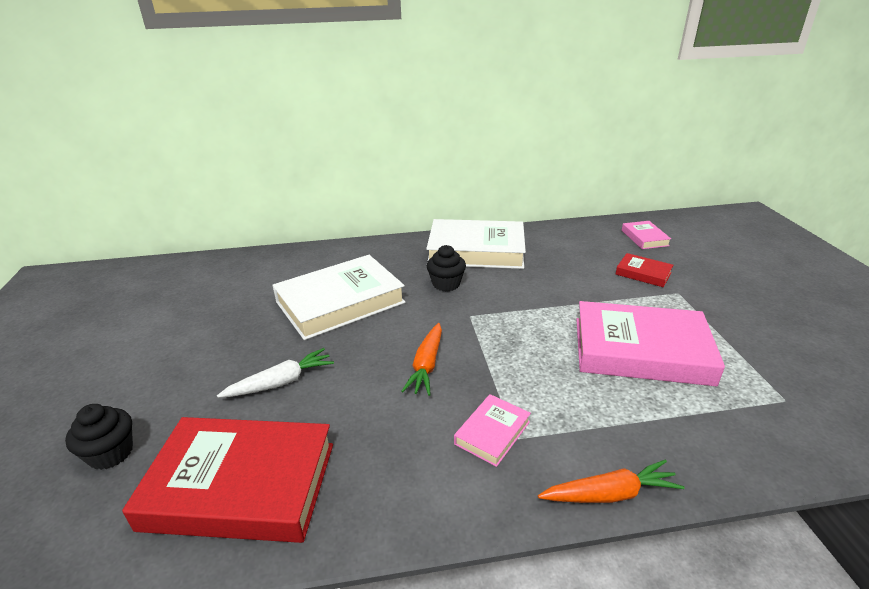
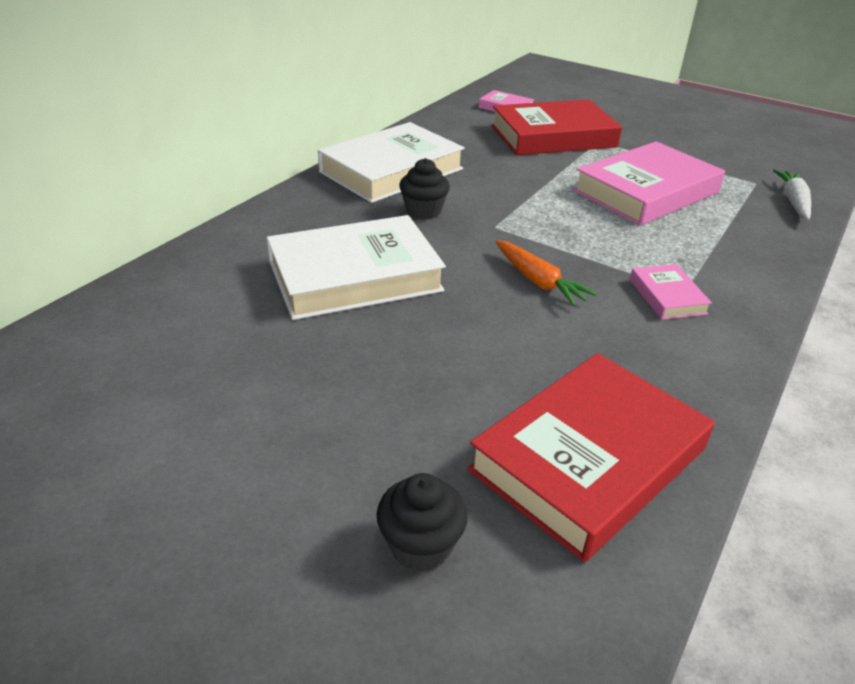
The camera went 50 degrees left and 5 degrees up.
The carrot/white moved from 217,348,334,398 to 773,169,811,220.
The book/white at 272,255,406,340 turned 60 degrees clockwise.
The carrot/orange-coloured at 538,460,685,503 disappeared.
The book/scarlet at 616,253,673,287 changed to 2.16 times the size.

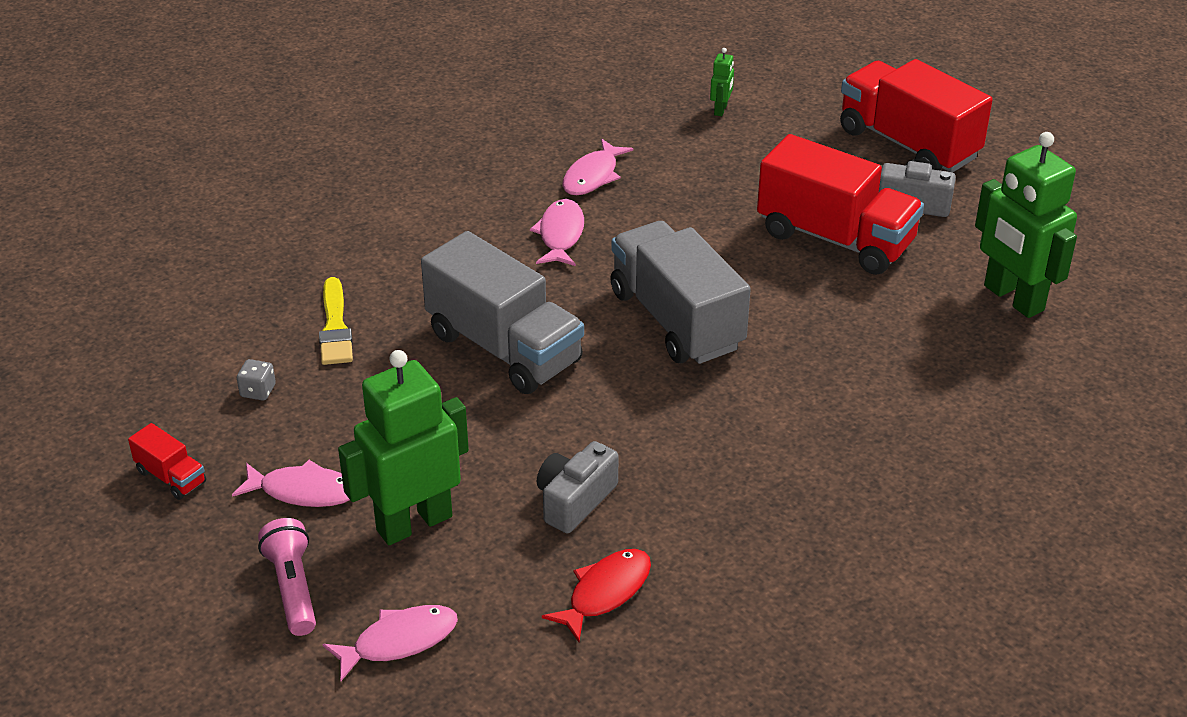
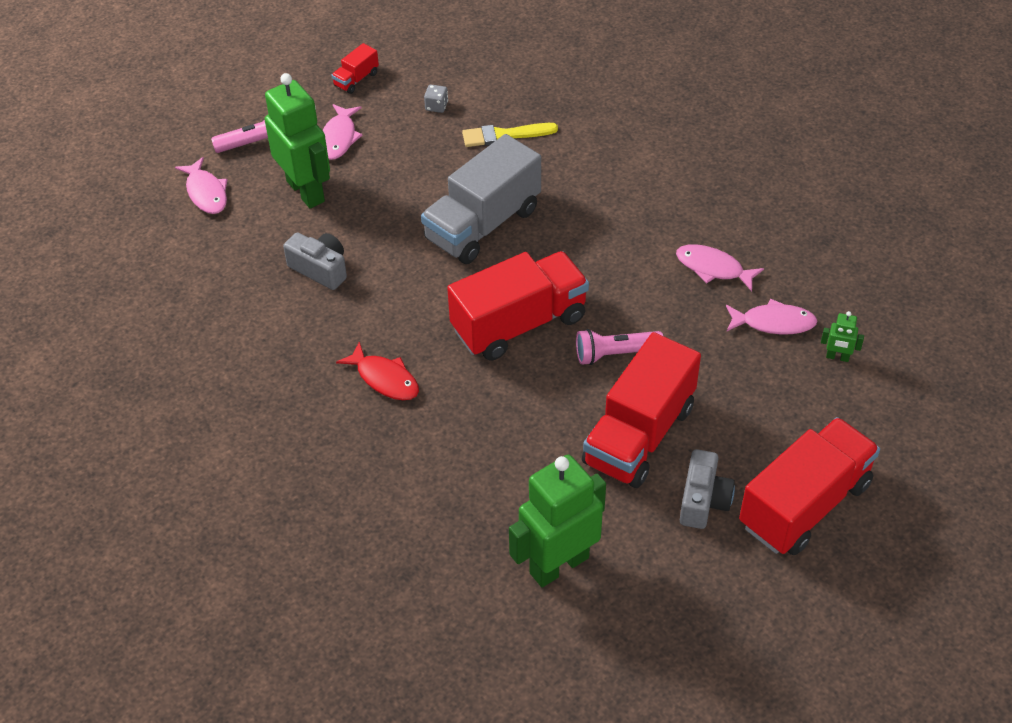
The camera went 90 degrees right and 10 degrees up.
The fish figure/rose-pink moved from 530,199,584,266 to 726,299,818,335.
The fish figure/scarlet moved from 542,549,651,642 to 336,341,419,400.
The truck/gray at 610,221,751,364 became the truck/scarlet at 447,251,589,360.
The torch/rose-pink at 576,329,663,365 appeared.

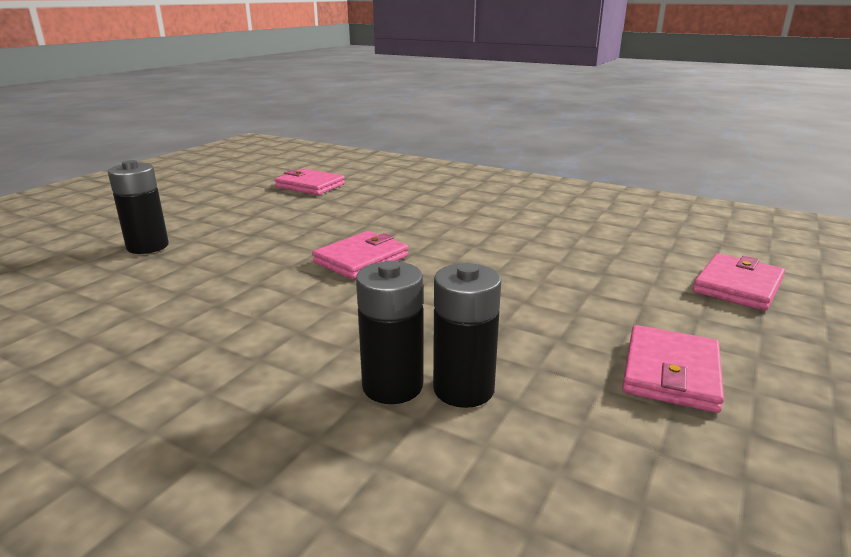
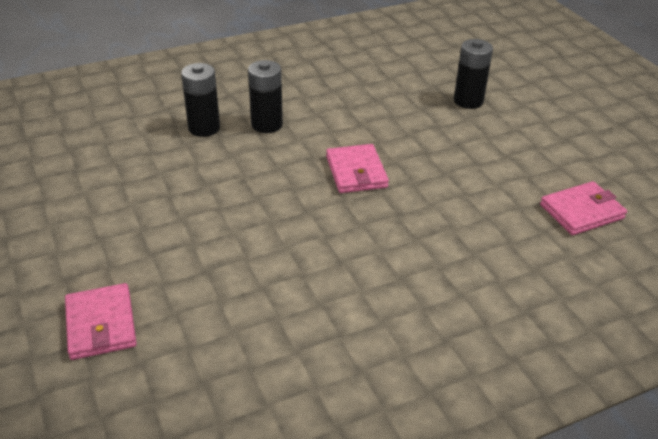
The camera went 125 degrees right and 15 degrees up.
The power cell/black moved from 433,263,501,408 to 248,60,283,133.
The wallet/rose-pink at 622,325,724,413 disappeared.

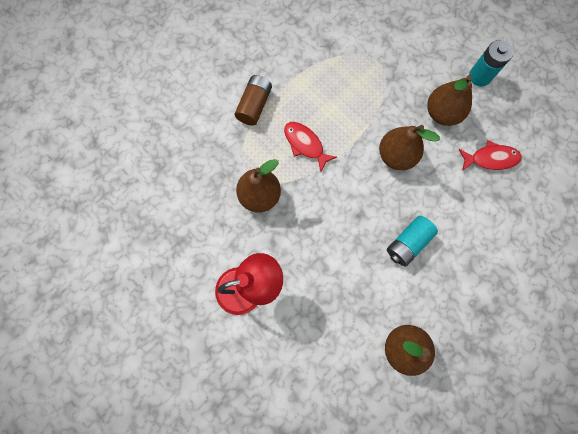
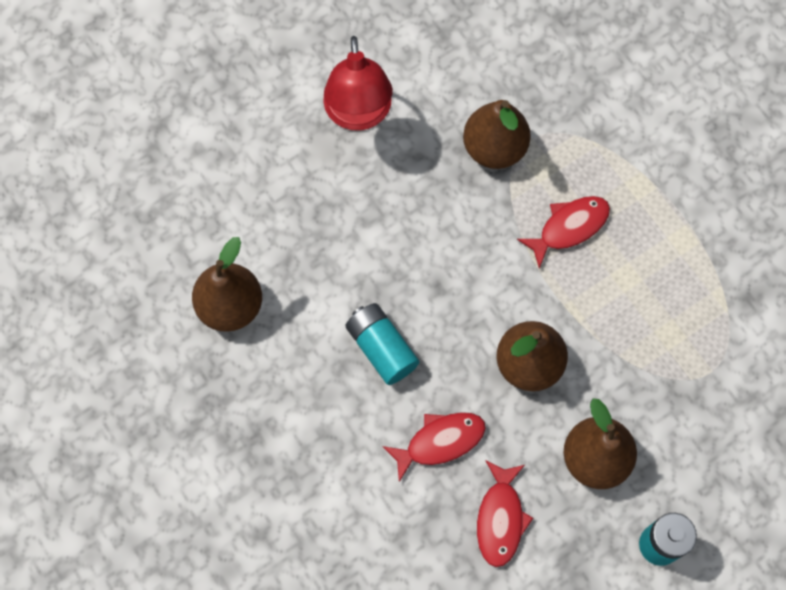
The camera went 100 degrees right and 5 degrees down.
The power cell/dark brown at 234,75,272,126 disappeared.
The fish figure/scarlet at 382,412,486,482 appeared.

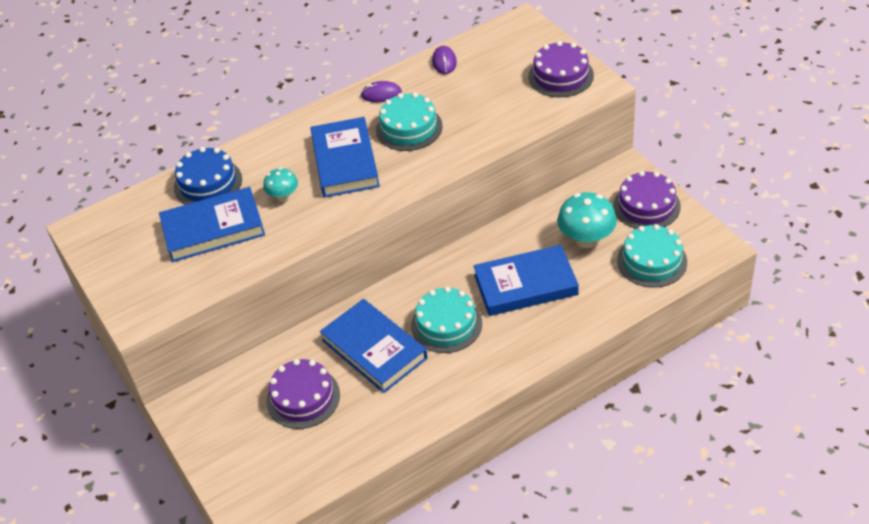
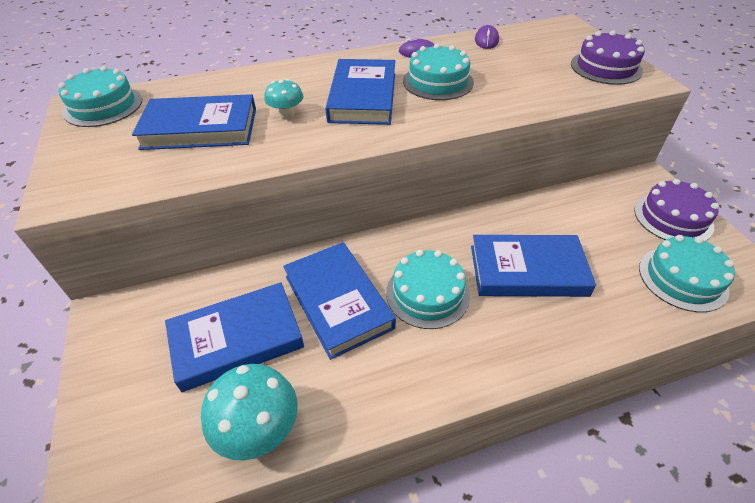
The camera went 10 degrees right and 0 degrees up.
The cake/cobalt at 174,147,242,205 disappeared.
The cake/purple at 266,359,340,429 was replaced by the book/cobalt at 165,282,304,392.
The fungus/aqua moved from 557,192,617,248 to 201,364,298,461.
The cake/aqua at 58,66,142,127 appeared.

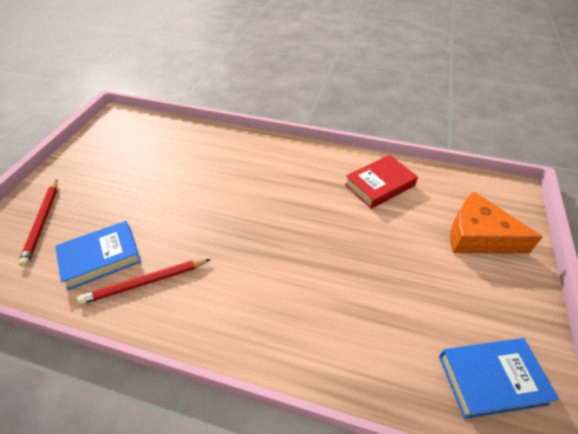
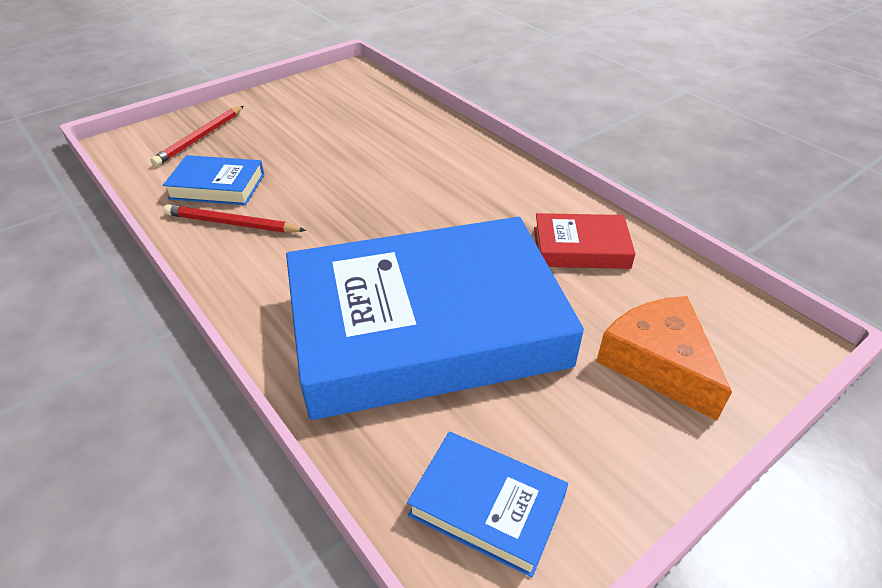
The camera went 35 degrees right and 5 degrees down.
The book/cobalt at 286,217,584,420 appeared.

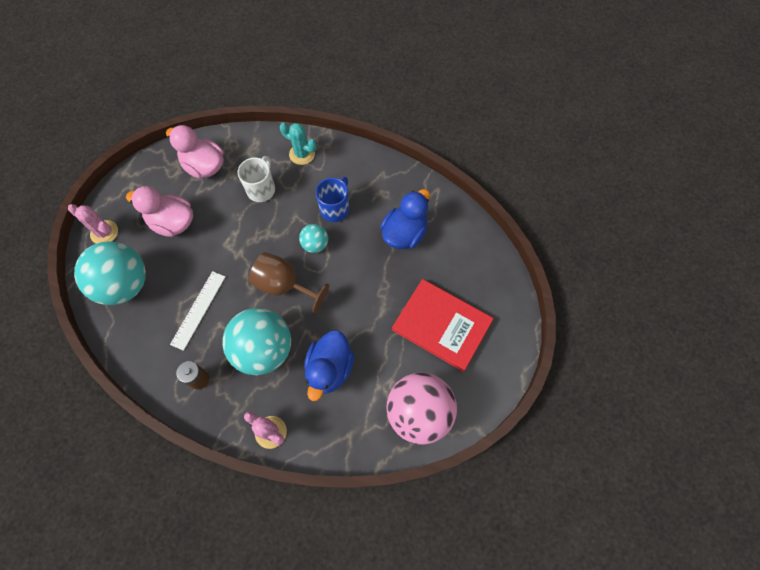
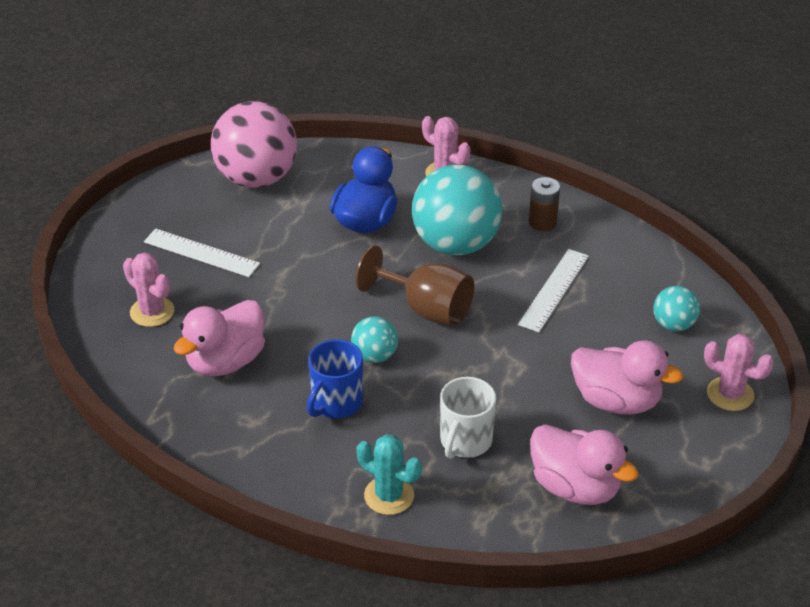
The camera went 175 degrees left and 25 degrees down.
The sphere/aqua at 74,241,146,305 changed to 0.48 times the size.
The rubber duck/cobalt at 380,189,430,249 became the rubber duck/rose-pink at 174,300,265,376.
The book/scarlet at 392,279,494,372 was replaced by the straightedge/white at 144,229,260,277.
The prickly plant/rose-pink at 123,252,174,327 appeared.

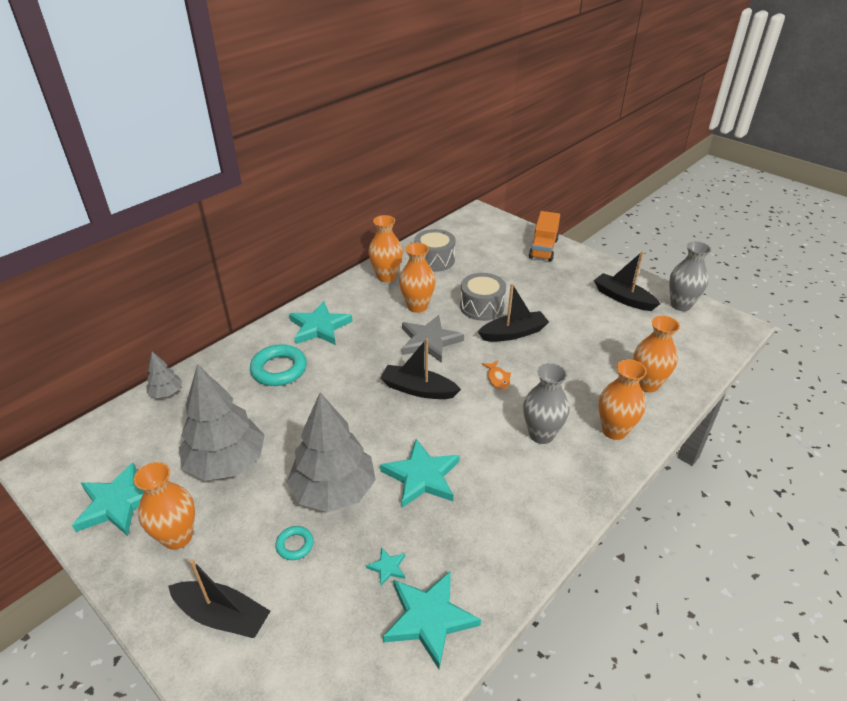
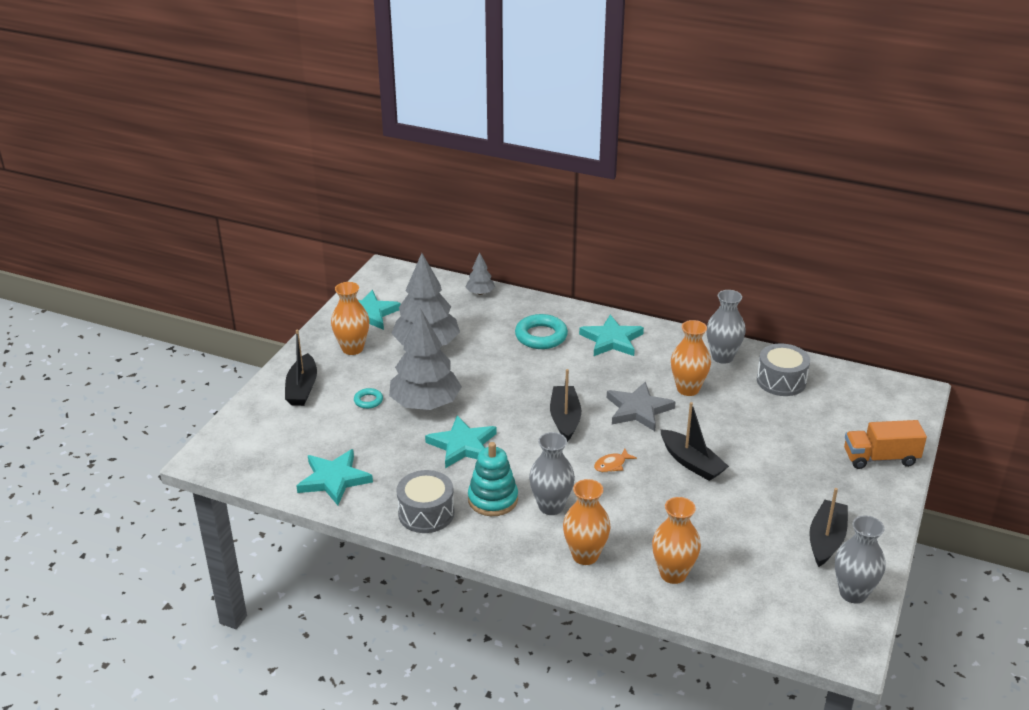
The camera went 70 degrees right and 5 degrees down.
The five-pointed star/aqua at 366,547,405,586 disappeared.
The vase/orange-coloured at 368,215,403,282 became the vase/gray at 707,290,746,364.
The snare drum/gray moved from 460,273,506,321 to 396,470,454,533.
The ring stacker/aqua at 468,442,518,516 appeared.

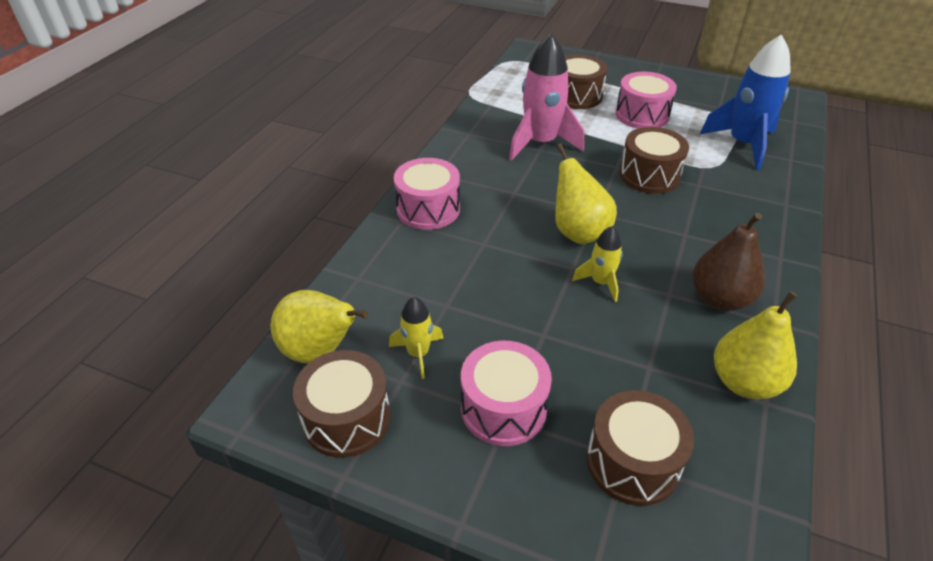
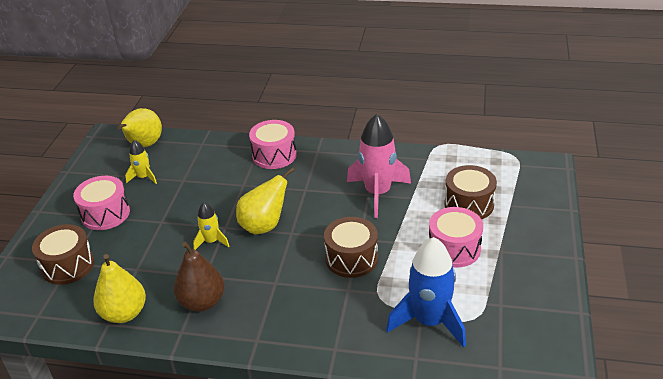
The camera went 80 degrees right and 5 degrees down.
The snare drum/dark brown at 293,350,391,458 disappeared.

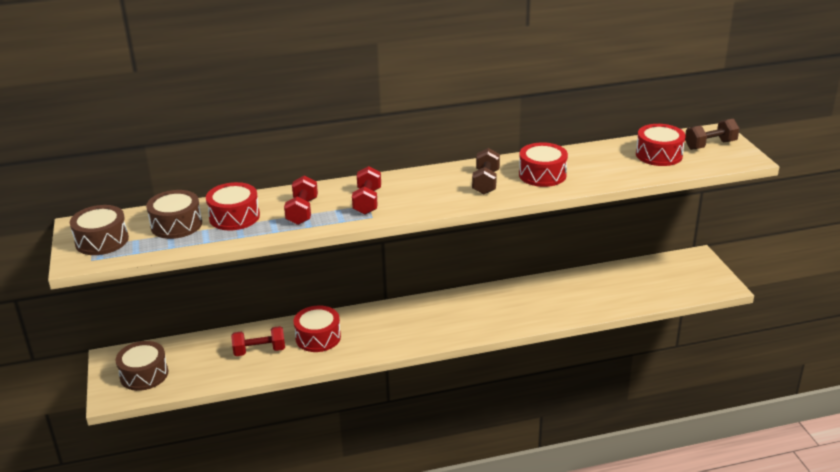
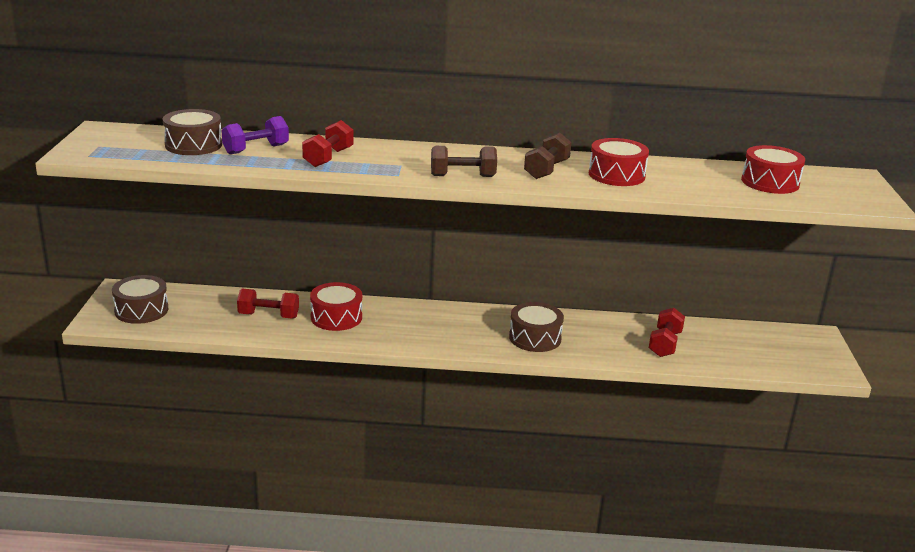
The camera went 15 degrees right and 5 degrees down.
The snare drum/dark brown moved from 70,205,129,255 to 509,302,564,352.
The snare drum/scarlet at 206,182,260,230 was replaced by the hand weight/purple at 221,116,289,155.
The hand weight/scarlet moved from 352,166,381,215 to 649,308,685,357.
The hand weight/dark brown moved from 685,119,740,150 to 431,146,497,177.

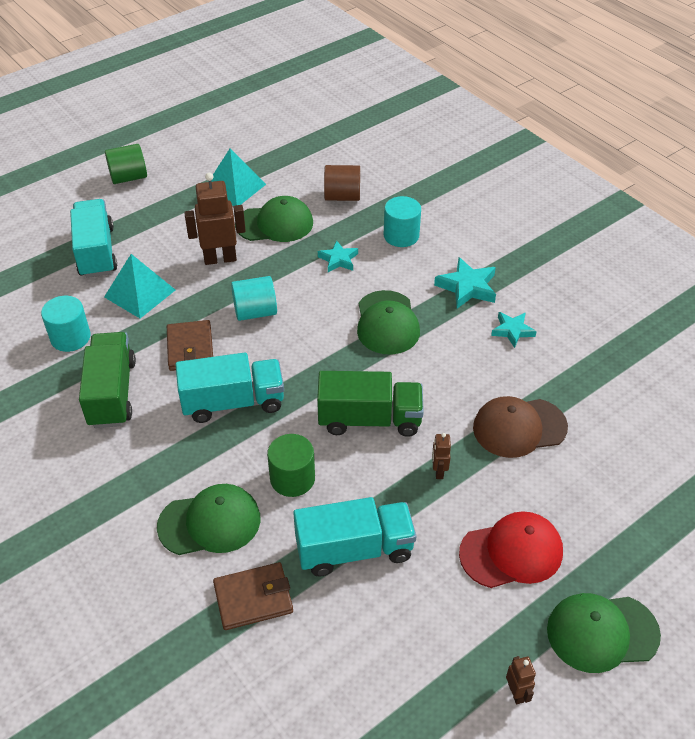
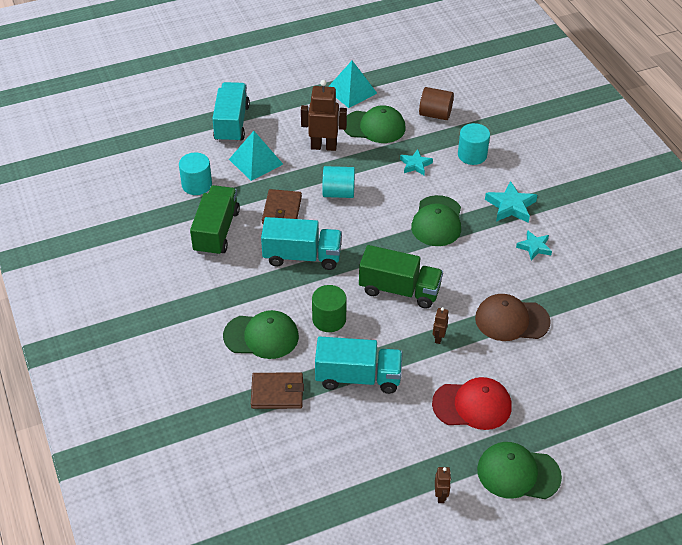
The camera went 15 degrees right and 0 degrees up.
The solid cylinder/leaf-green at 105,144,147,184 disappeared.

